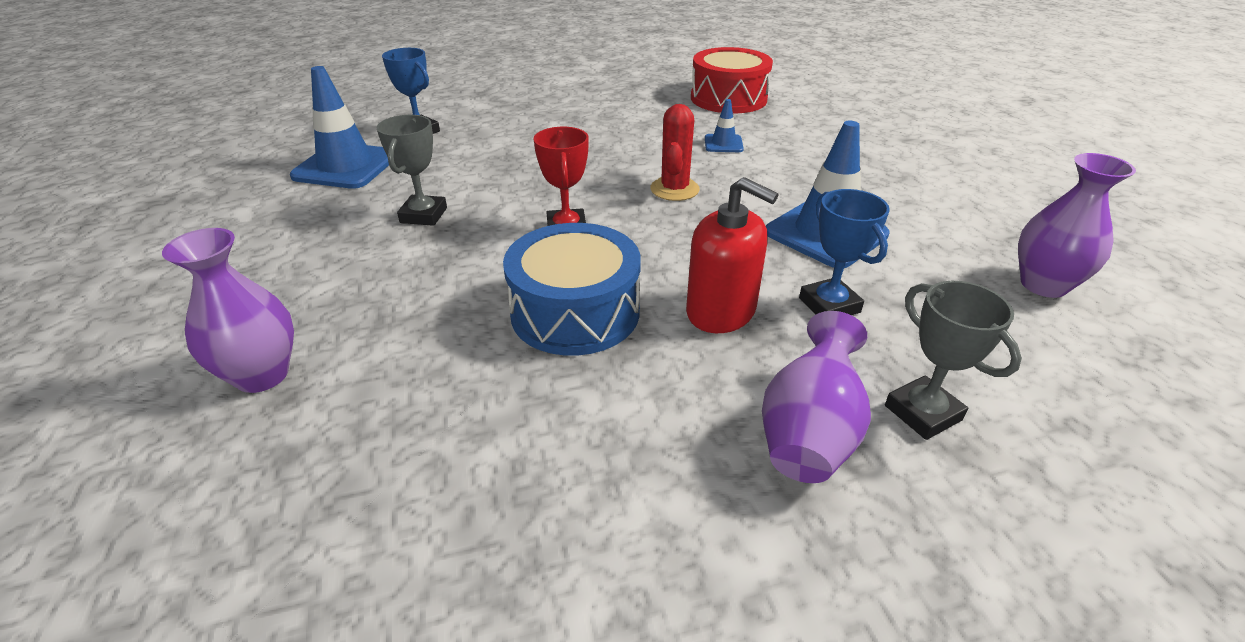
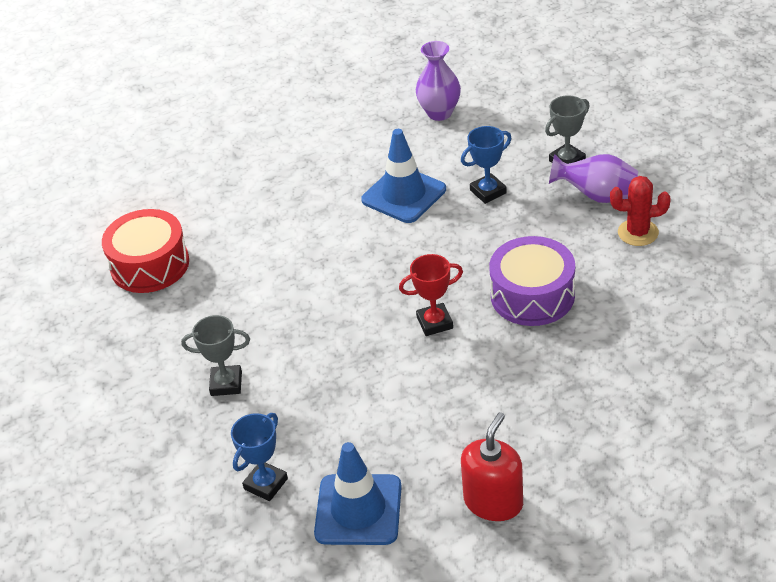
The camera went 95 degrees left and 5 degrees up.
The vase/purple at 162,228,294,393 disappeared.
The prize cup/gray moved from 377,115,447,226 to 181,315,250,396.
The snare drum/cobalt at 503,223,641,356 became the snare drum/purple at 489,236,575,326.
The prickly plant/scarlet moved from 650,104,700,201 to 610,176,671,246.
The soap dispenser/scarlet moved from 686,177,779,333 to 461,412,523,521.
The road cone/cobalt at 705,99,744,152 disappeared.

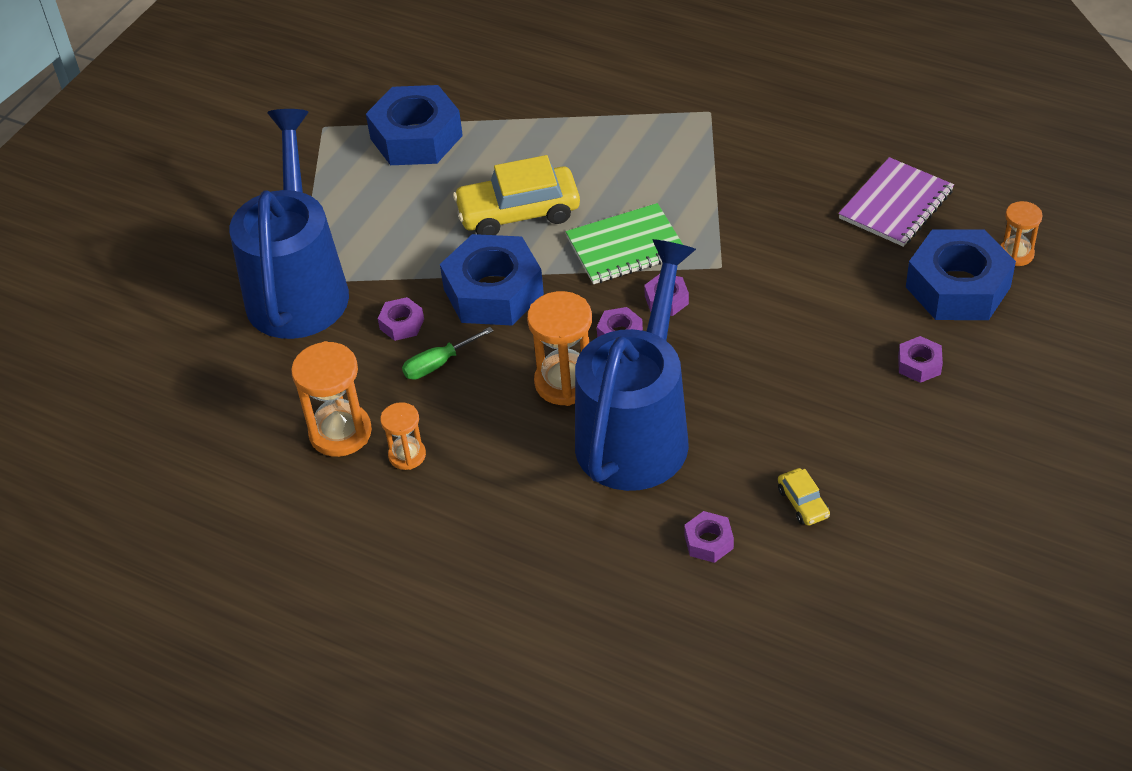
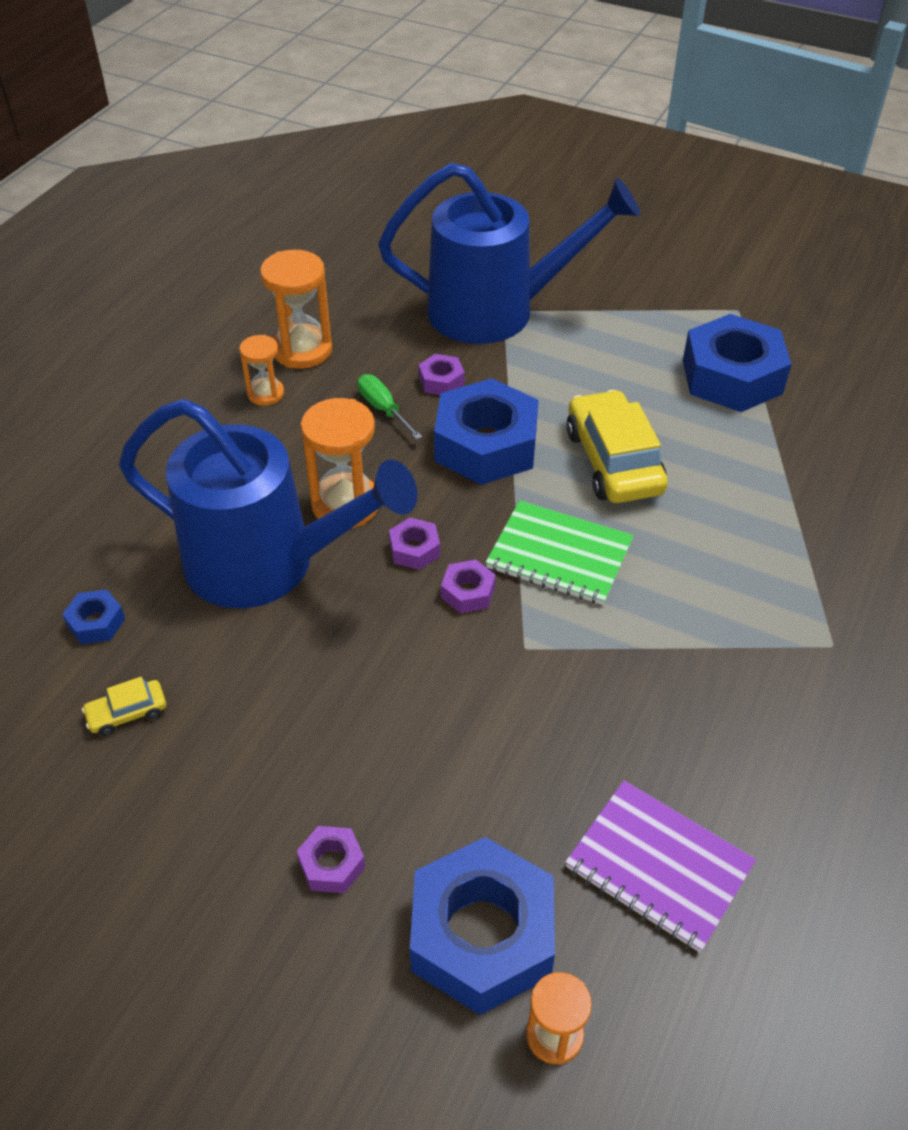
The camera went 85 degrees right and 0 degrees up.
The notebook/leaf-green at 566,203,683,284 turned 45 degrees counterclockwise.
The hexagon nut/purple at 684,511,734,563 became the hexagon nut/cobalt at 62,589,125,644.

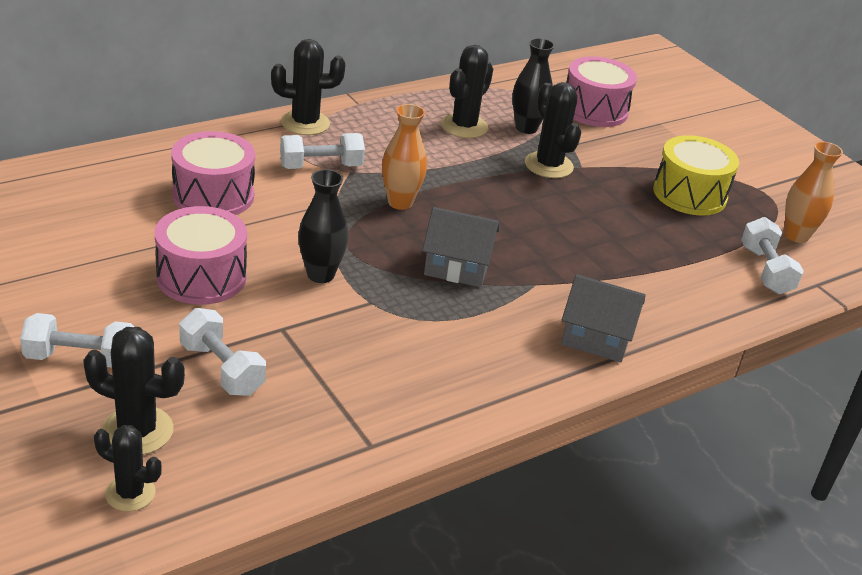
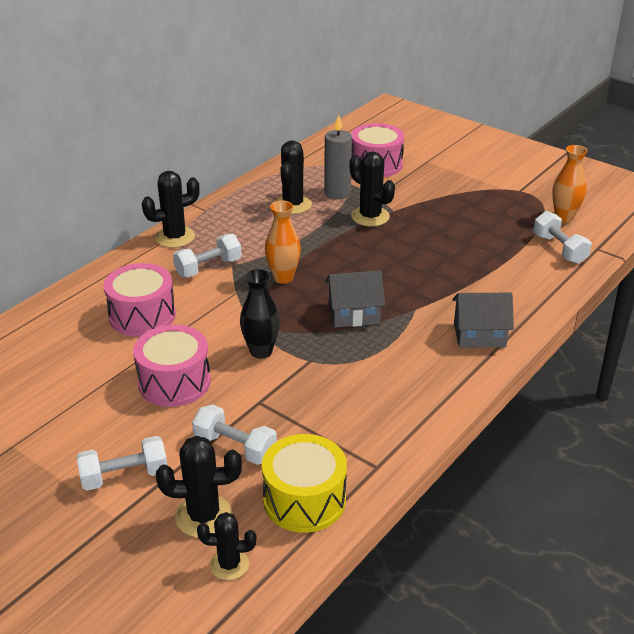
The camera went 15 degrees left and 0 degrees up.
The vase/black at 512,38,555,134 was replaced by the wax candle/gray at 324,115,352,199.
The snare drum/yellow moved from 653,135,739,216 to 262,434,347,533.

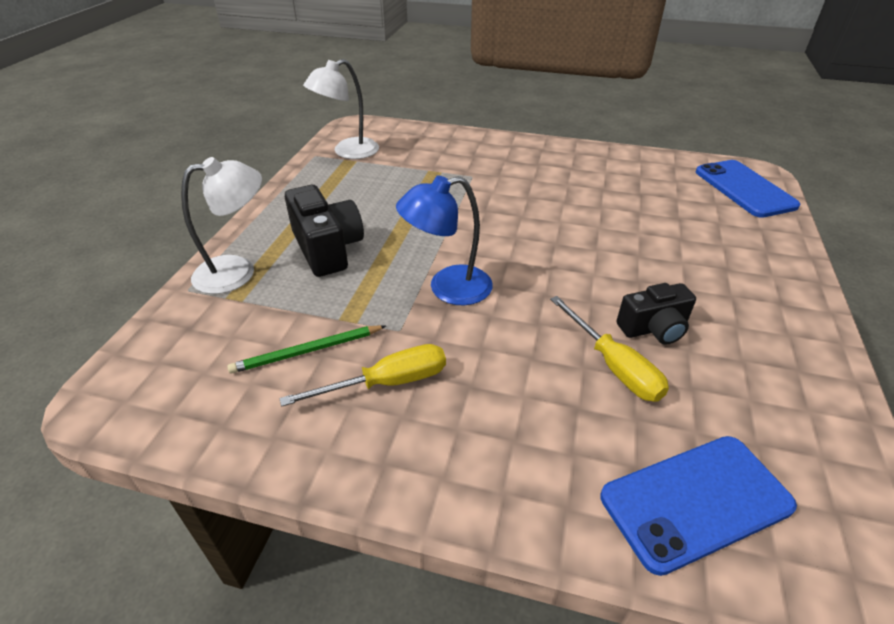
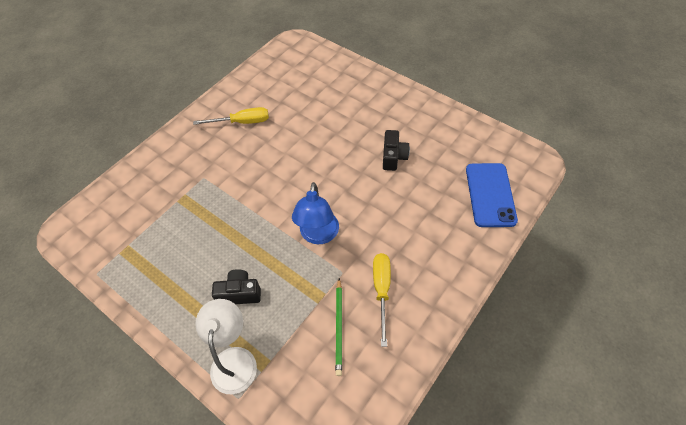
The camera went 65 degrees left and 15 degrees up.
The compact camera/black at 285,185,364,277 changed to 0.65 times the size.
The lamp/white at 303,59,379,159 disappeared.
The screwdriver/yellow moved from 550,296,669,402 to 193,107,269,125.
The smartphone/cobalt at 696,160,800,218 disappeared.

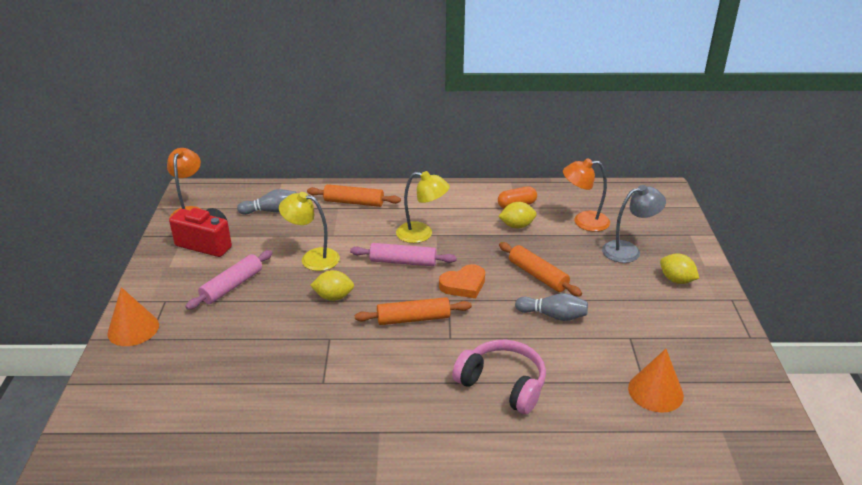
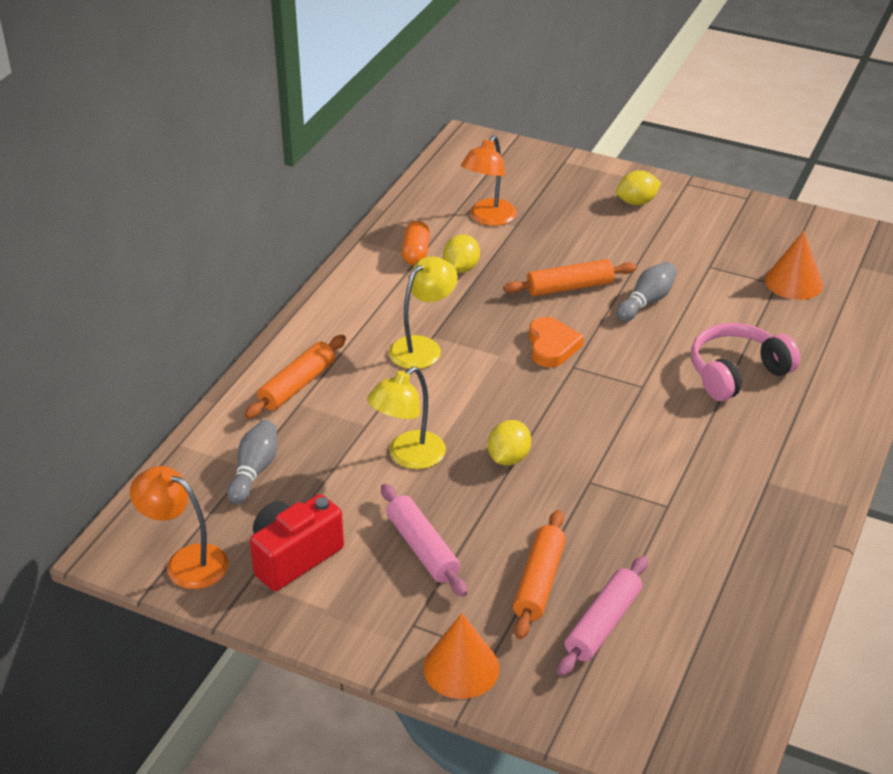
The camera went 65 degrees left and 5 degrees up.
The dough roller/rose-pink moved from 350,243,457,267 to 557,556,648,677.
The dough roller/orange-coloured moved from 355,297,472,325 to 513,510,566,639.
The lamp/gray at 602,185,666,263 disappeared.

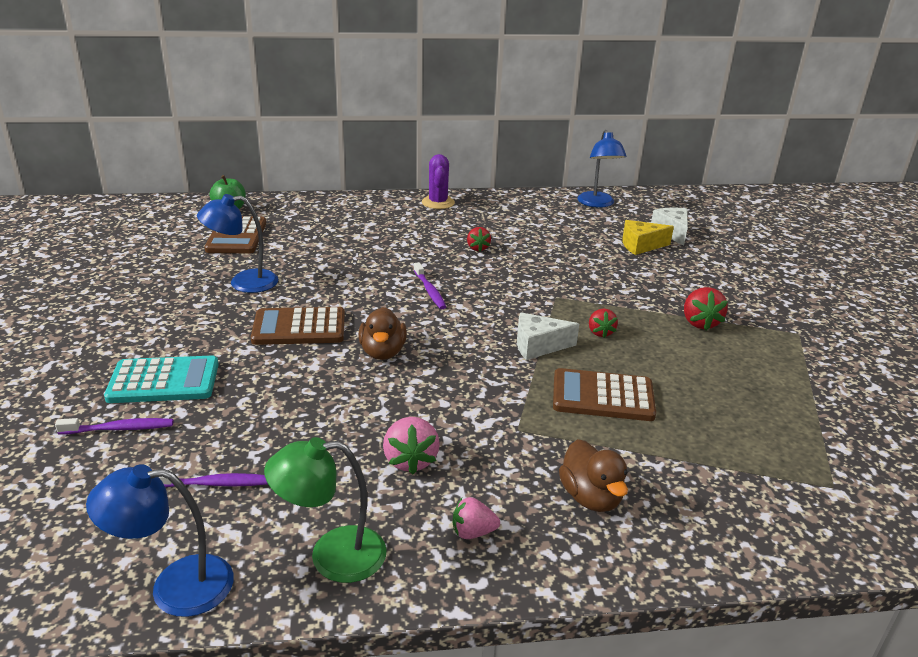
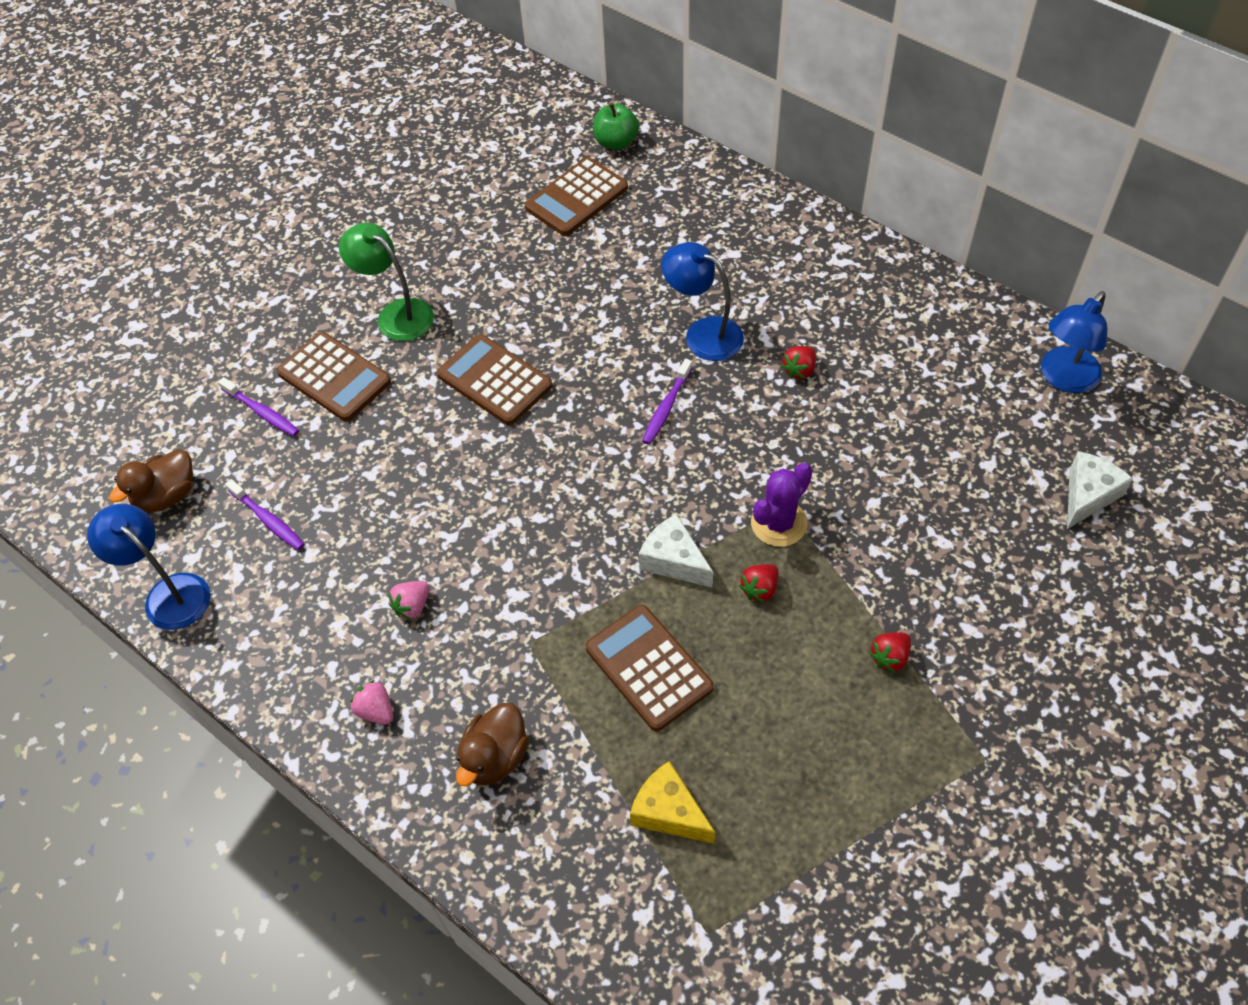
The camera went 50 degrees right and 25 degrees up.
The pocket calculator/aqua at 104,356,219,403 became the pocket calculator/dark brown at 277,332,391,421.
The lamp/cobalt moved from 197,194,278,293 to 662,242,744,361.
The lamp/leaf-green moved from 264,437,387,583 to 339,222,434,341.
The rubber duck/dark brown moved from 359,307,407,360 to 109,449,193,513.
The toy strawberry/rose-pink at 383,417,440,474 changed to 0.67 times the size.
The prickly plant/purple moved from 422,154,455,209 to 751,463,812,547.
The cheese/yellow moved from 622,220,674,255 to 630,761,715,844.
The toy strawberry/scarlet at 684,287,728,330 changed to 0.67 times the size.

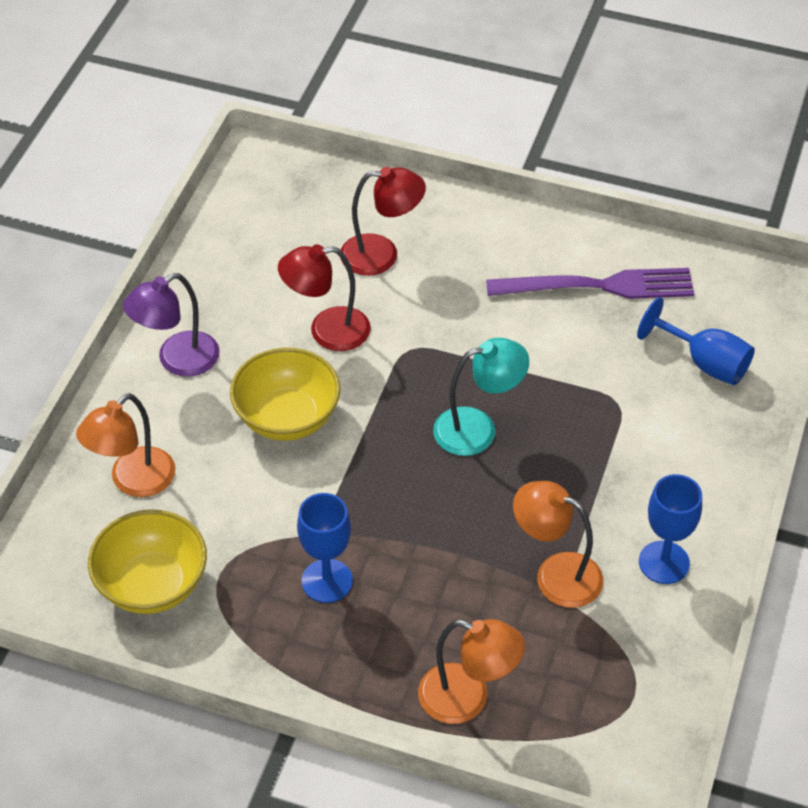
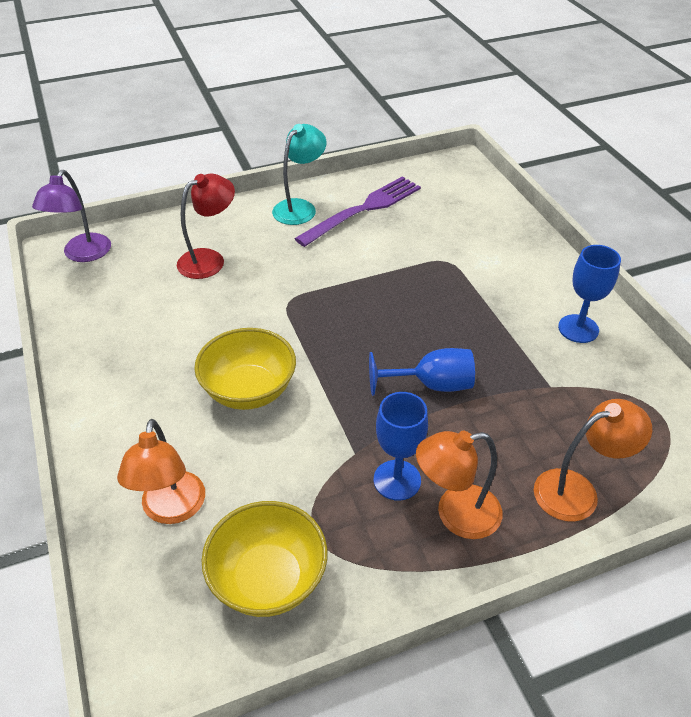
The camera went 40 degrees left and 5 degrees down.
The lamp/purple moved from 123,273,220,377 to 32,170,111,262.
The lamp/scarlet at 278,244,371,351 disappeared.
The lamp/aqua moved from 433,338,529,456 to 272,124,326,225.
The lamp/orange-coloured moved from 513,481,603,608 to 416,431,502,539.
The chalice/cobalt moved from 637,297,755,385 to 369,348,475,396.

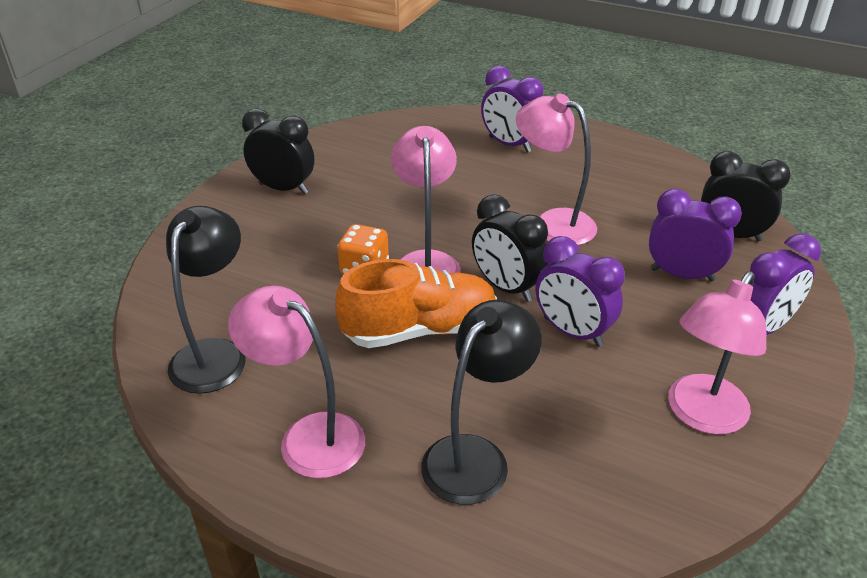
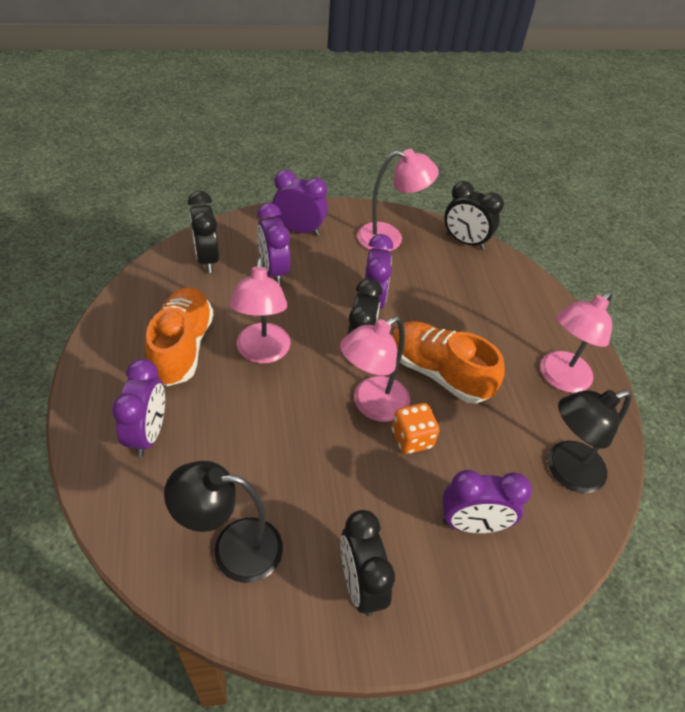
The camera went 130 degrees left and 10 degrees up.
The lamp/rose-pink at 228,286,365,478 turned 45 degrees clockwise.
The lamp/black moved from 421,300,542,505 to 164,461,283,583.
The shoe/orange-coloured at 145,287,214,386 appeared.
The clock/purple at 442,470,532,533 appeared.
The clock/black at 444,181,504,250 appeared.

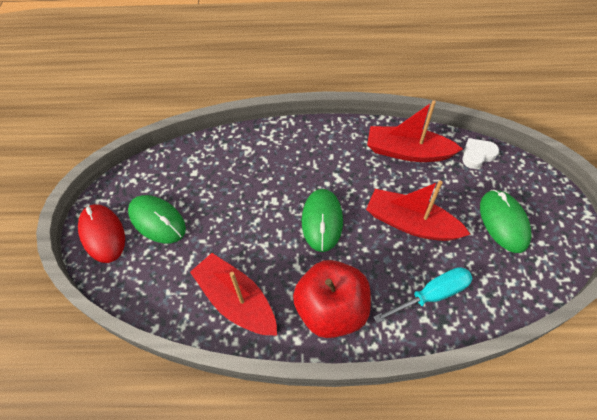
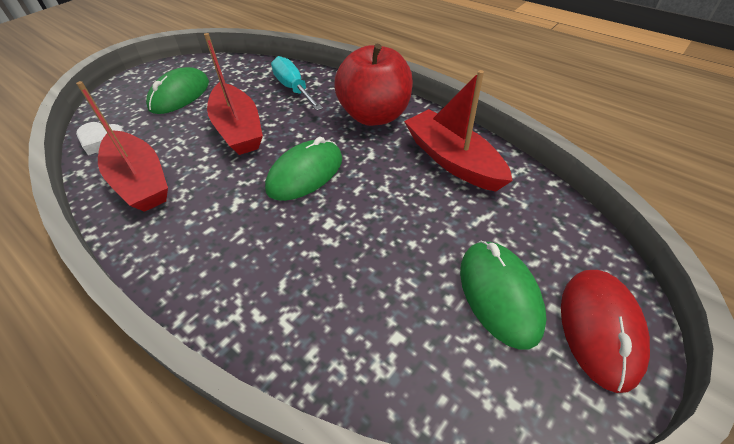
The camera went 140 degrees left and 10 degrees down.
The toy boat/scarlet at 190,253,277,336 turned 150 degrees clockwise.
The screwdriver/aqua at 373,267,473,323 turned 45 degrees clockwise.

